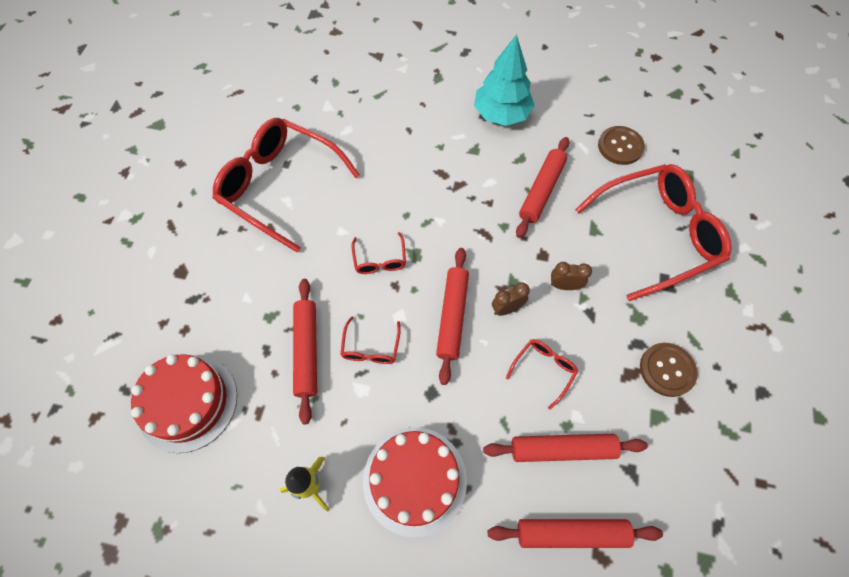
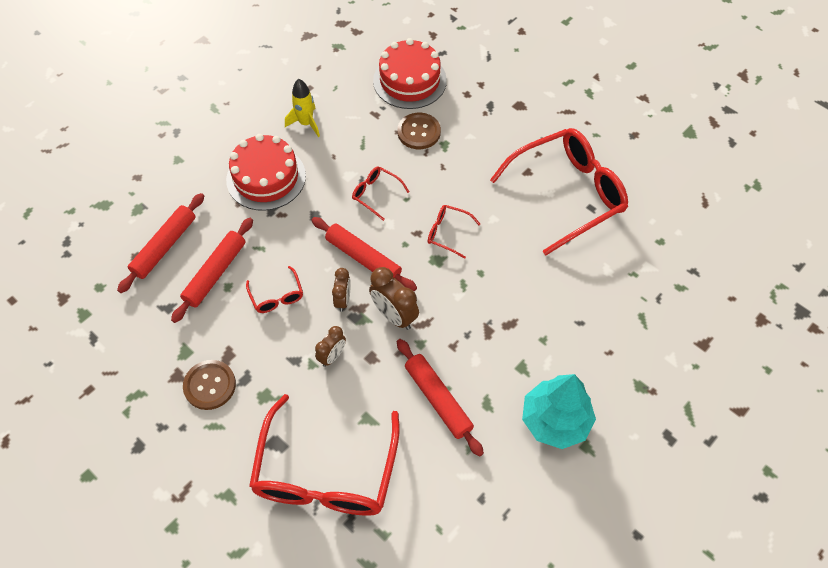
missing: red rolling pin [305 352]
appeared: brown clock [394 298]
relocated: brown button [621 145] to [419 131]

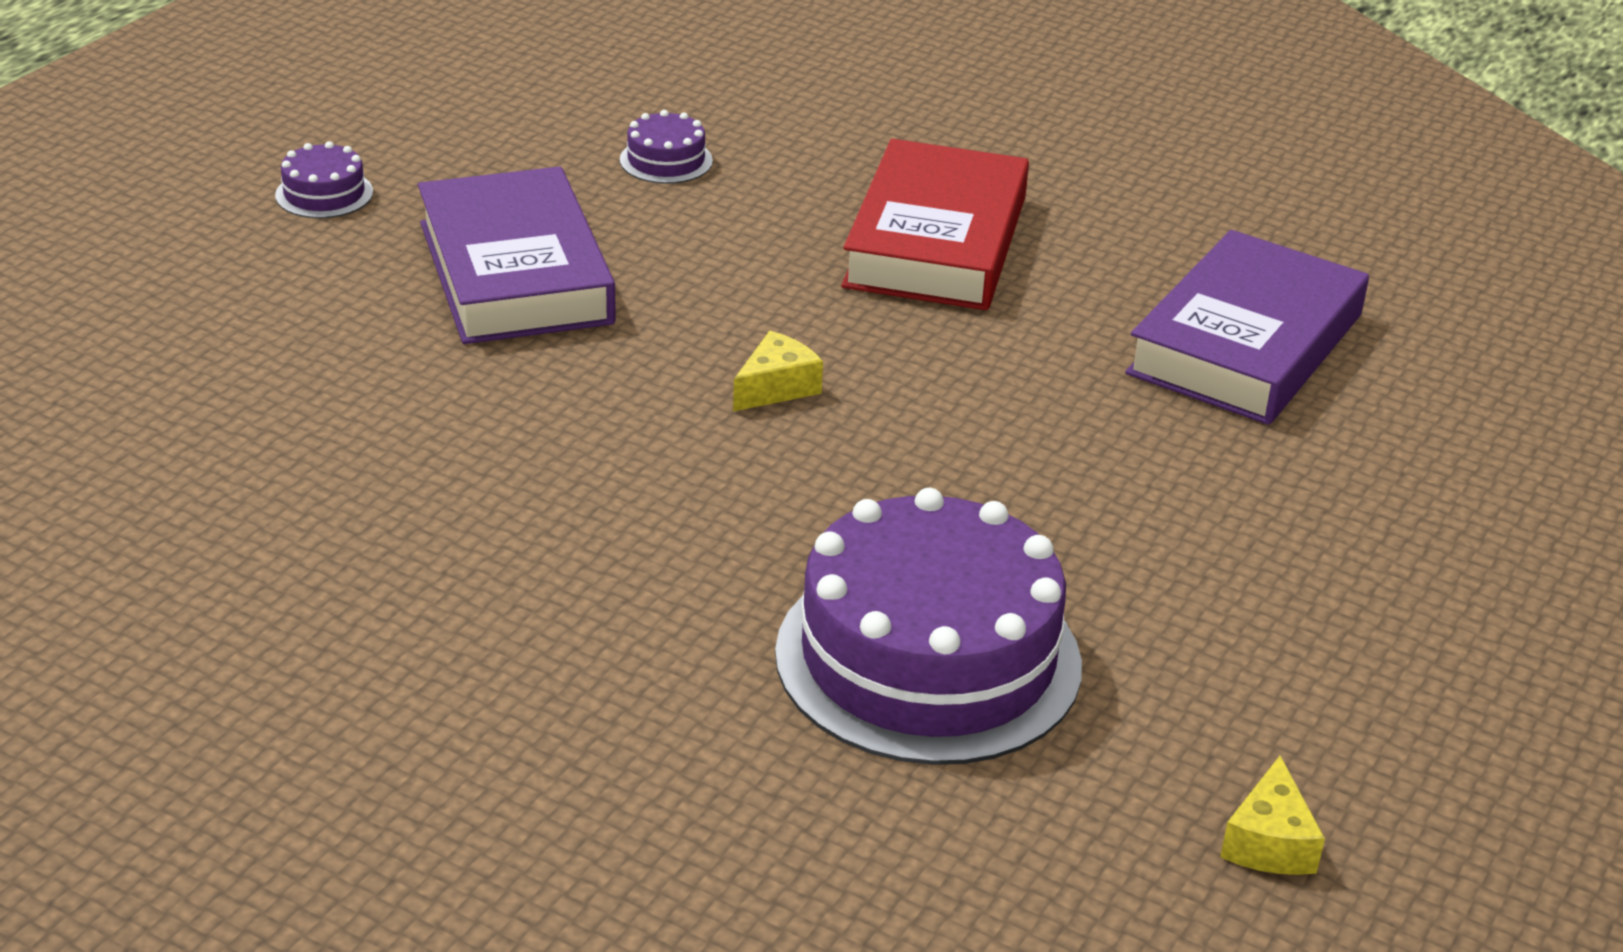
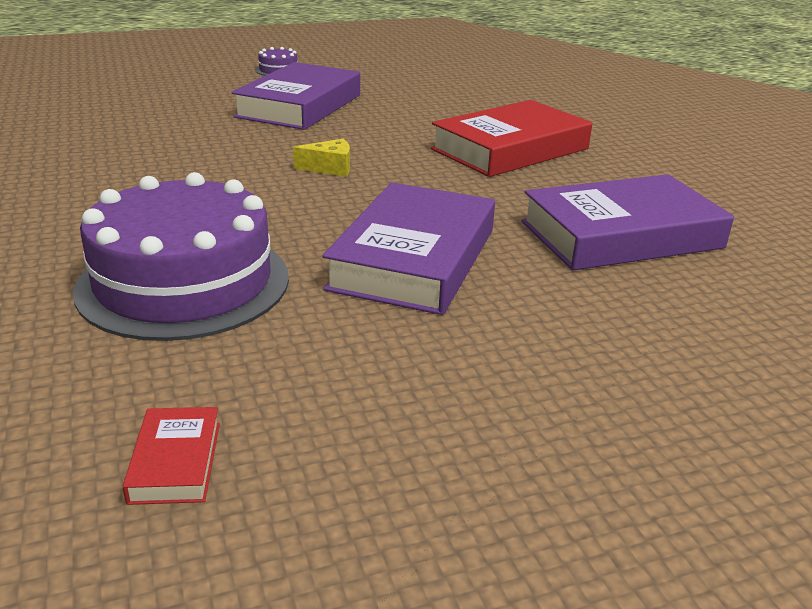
missing: purple cake [666 147]
appeared: purple book [408 248]
exchanged: yellow cheese [1272 815] to red book [171 456]

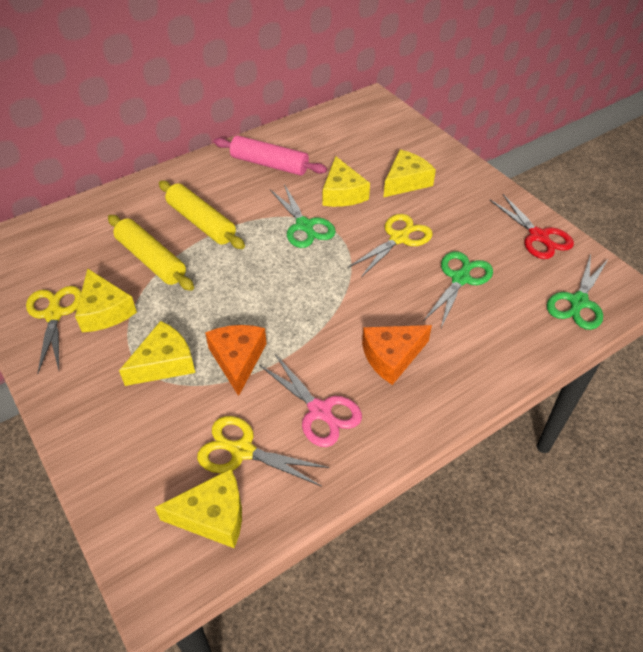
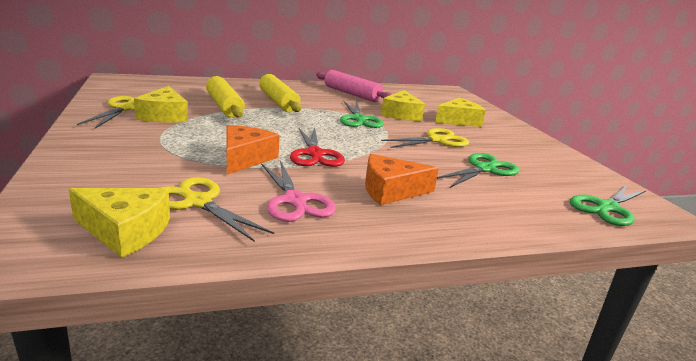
missing: yellow cheese [157 353]
relocated: red scissors [532 226] to [317 147]

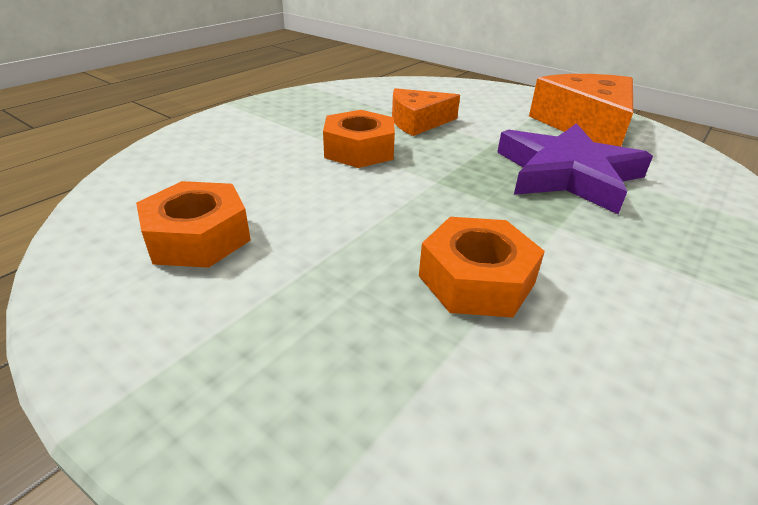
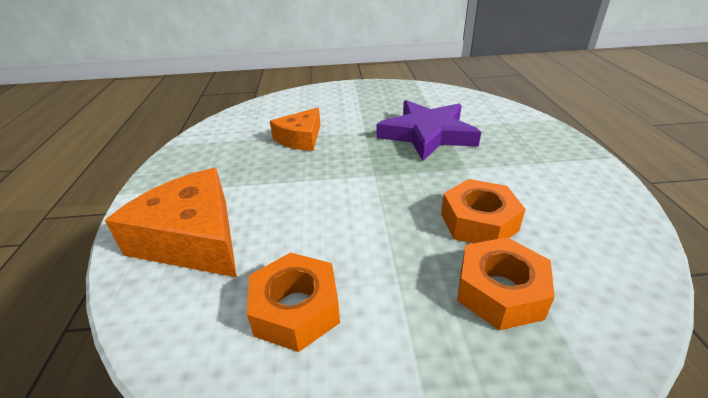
relocated: orange cheese [581 110] to [171 222]; orange nut [359 139] to [506 283]

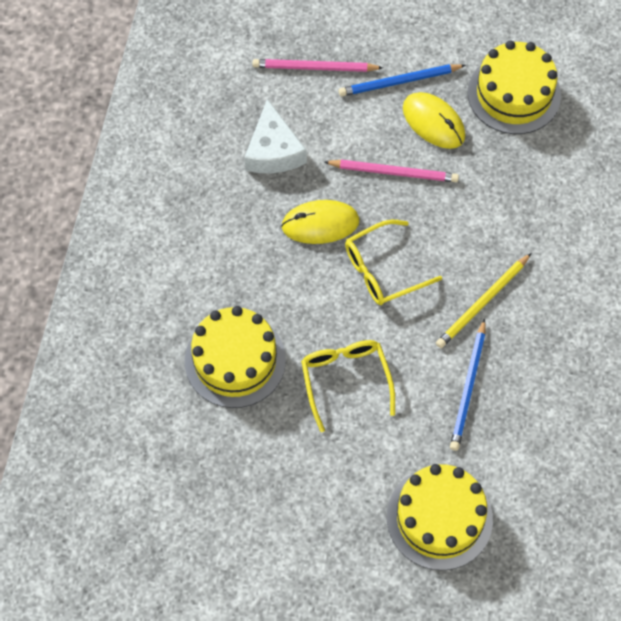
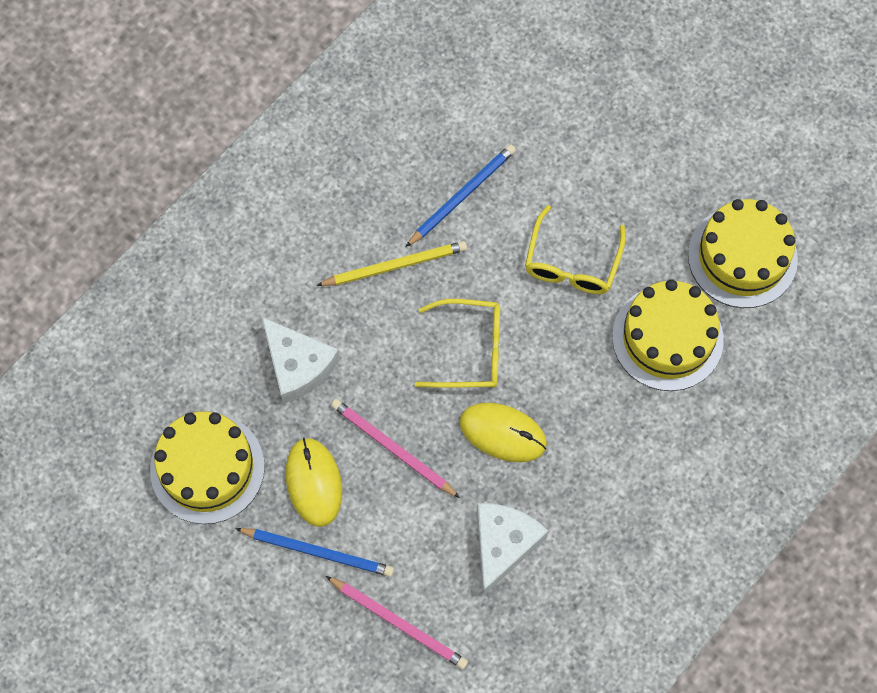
appeared: white cheese [301 360]
relocated: yellow cake [440 517] to [743 253]

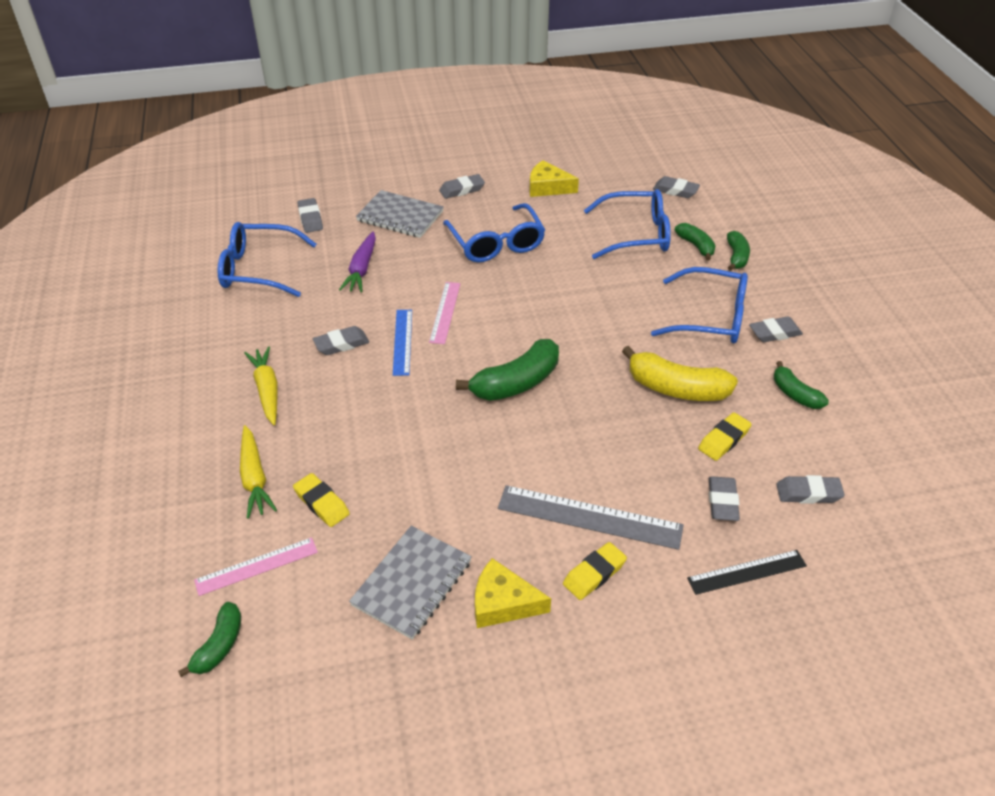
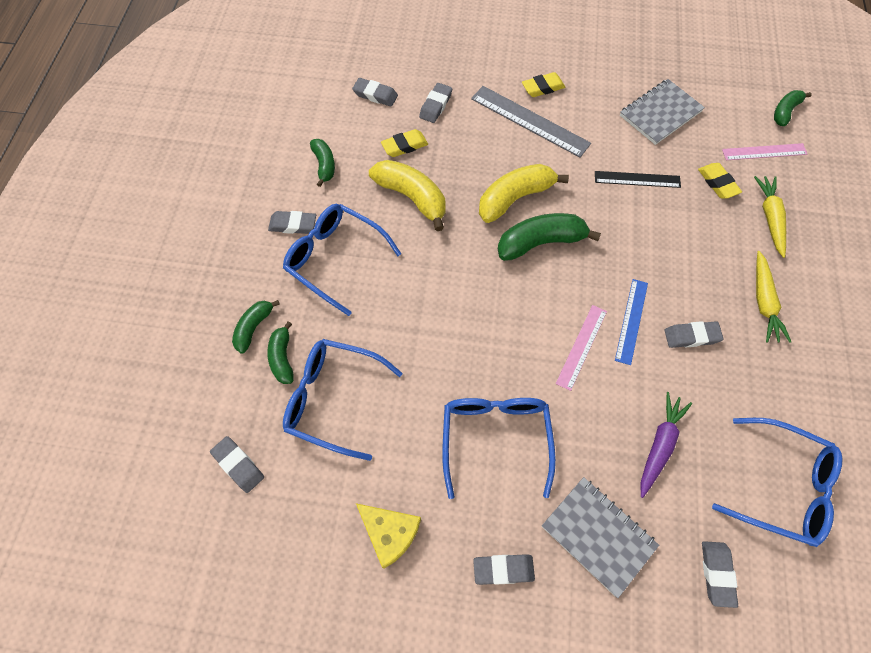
missing: yellow cheese [513 593]
appeared: yellow banana [524 193]
relocated: black ruler [747 572] to [638 179]

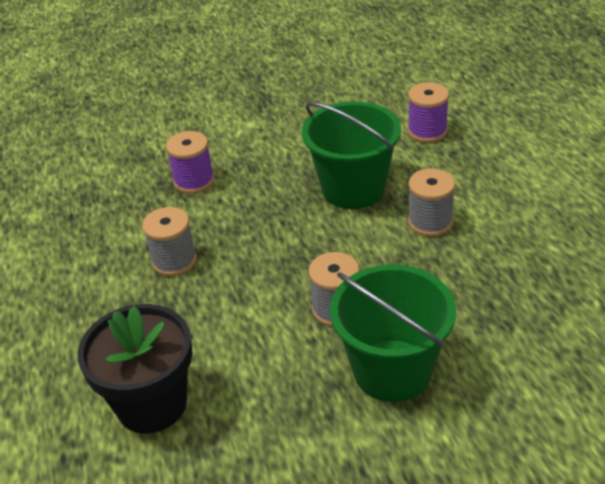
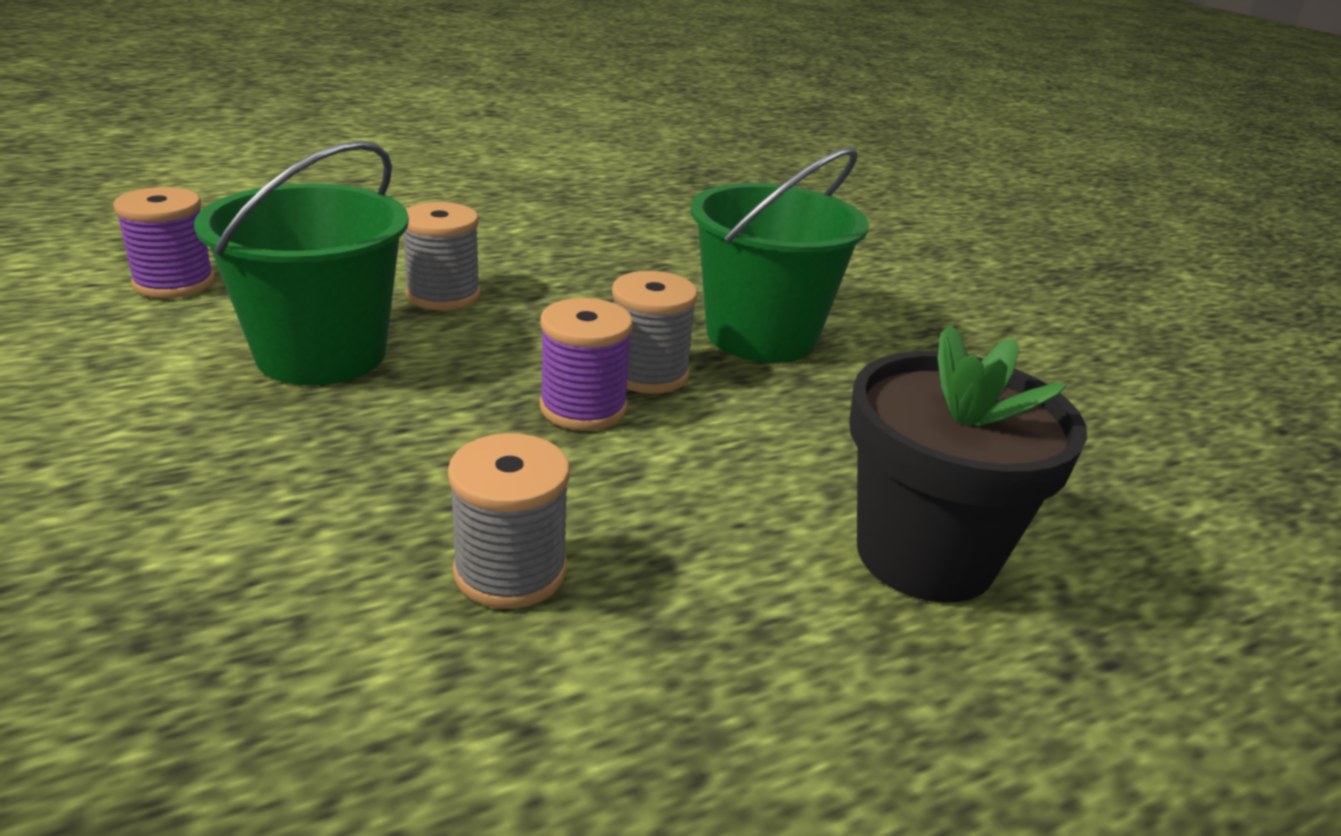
relocated: purple spool [190 162] to [586 364]

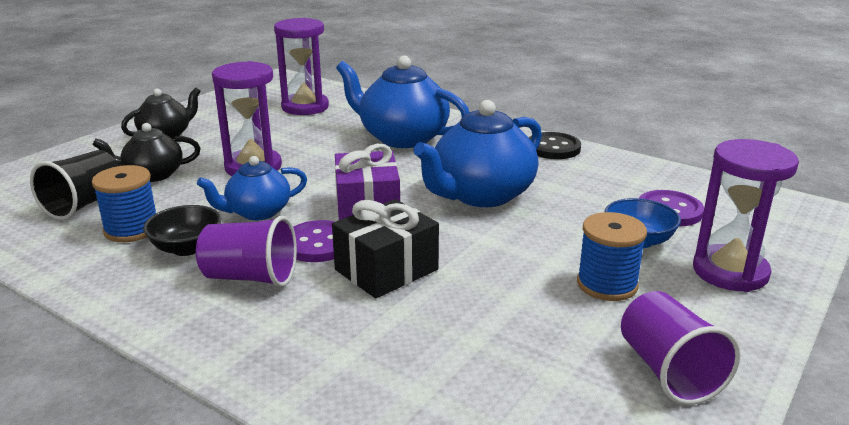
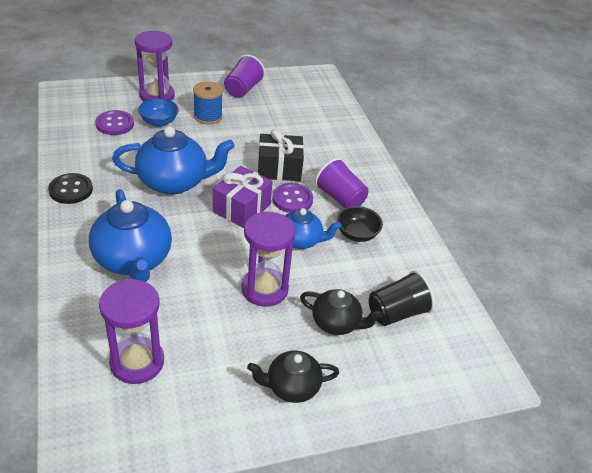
missing: blue spool [124 203]

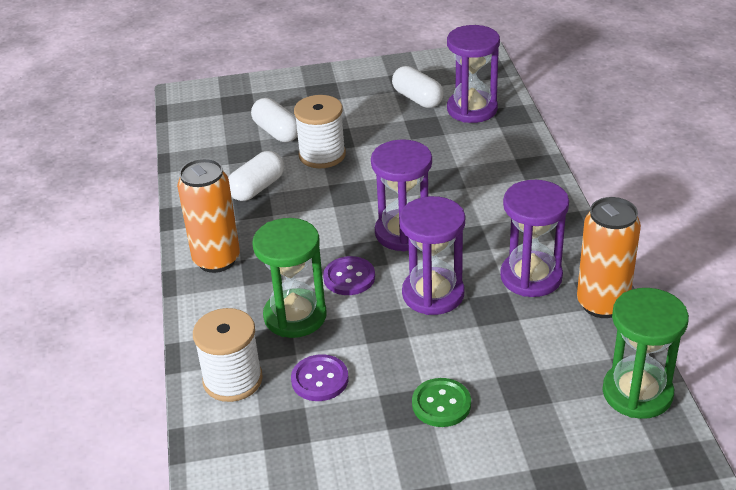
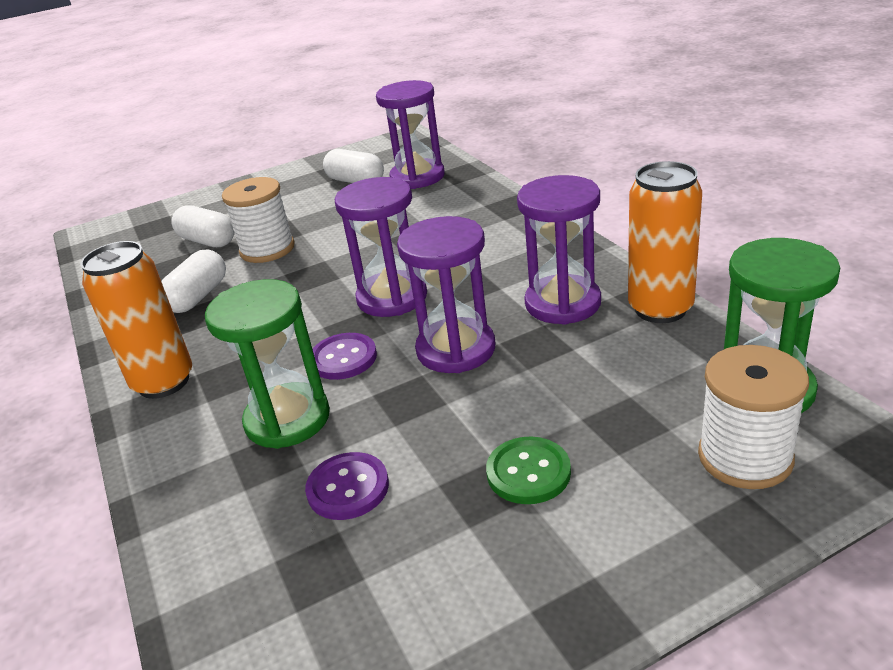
relocated: white spool [228 355] to [753 417]

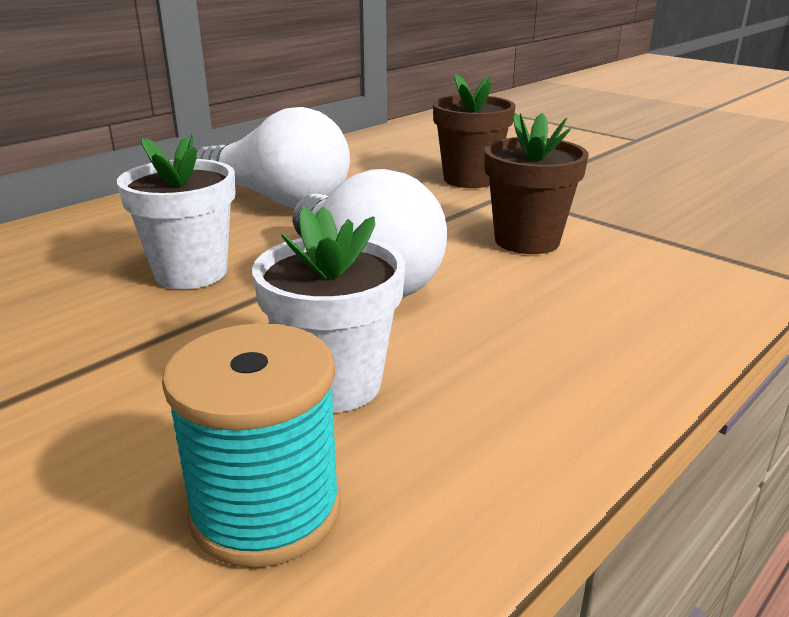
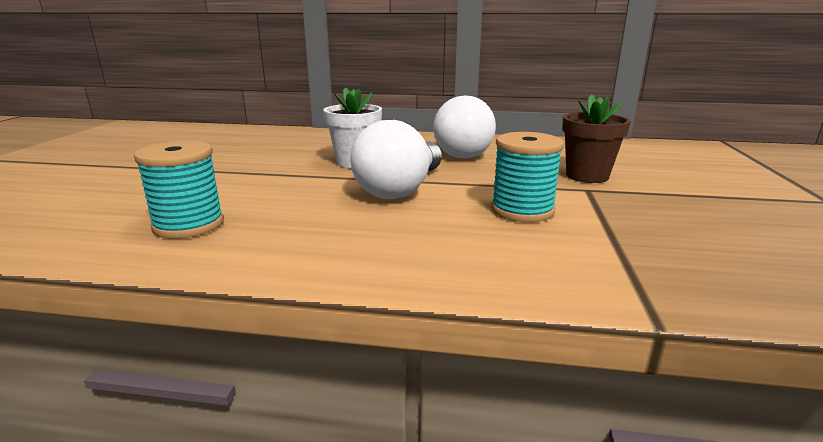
missing: white flower pot [328 309]
exchanged: brown flower pot [536 183] to turquoise spool [527 177]

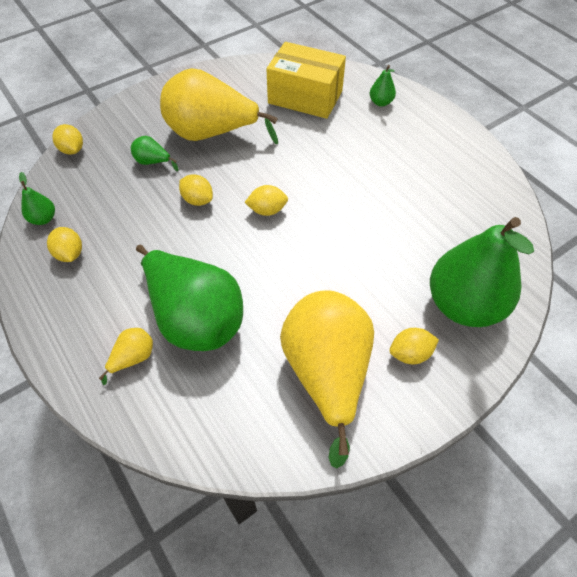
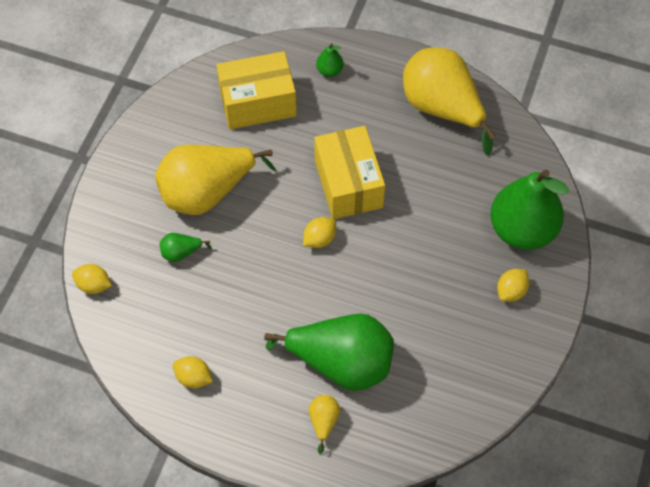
missing: green pear [37 198]; yellow lemon [196 190]
appeared: yellow box [349 172]
relocated: yellow pear [327 379] to [449 101]

